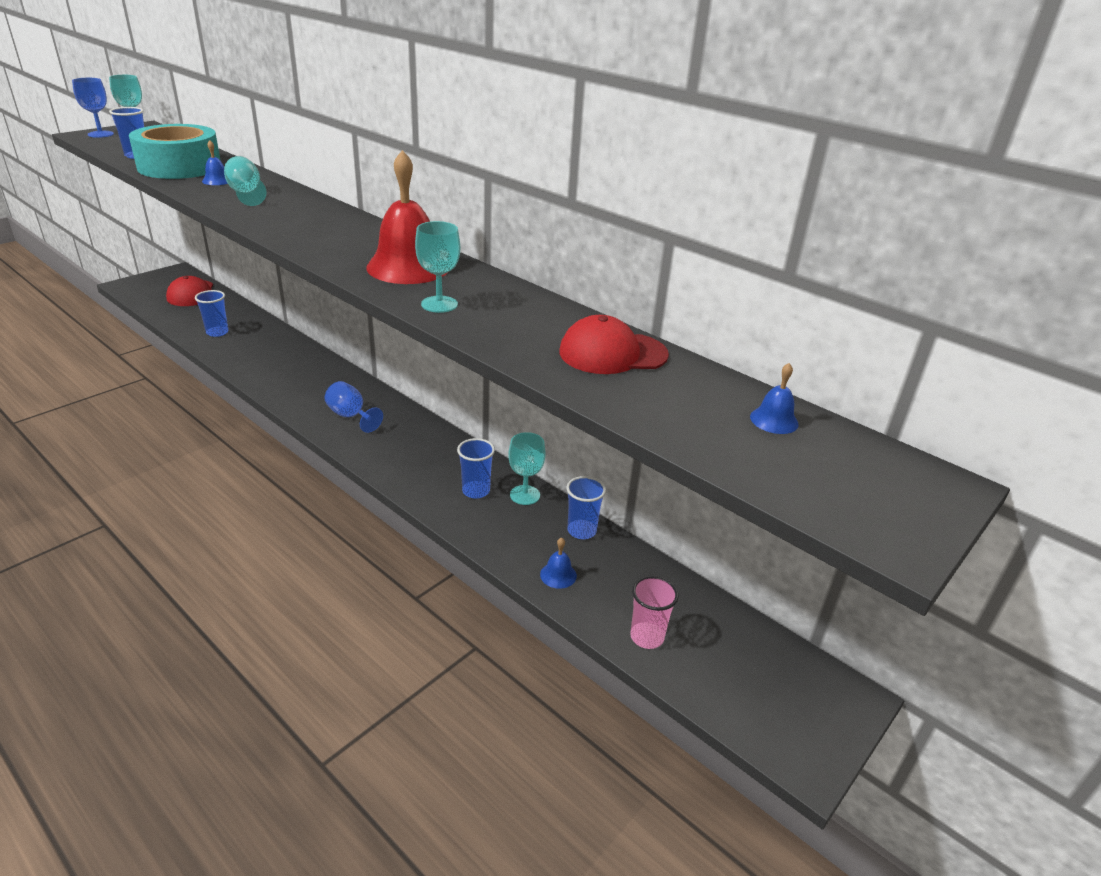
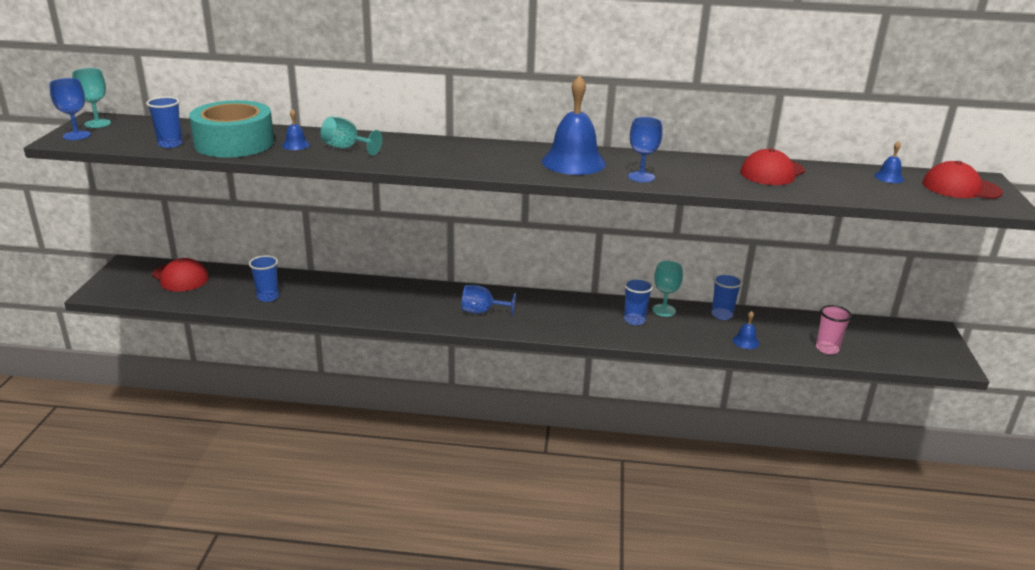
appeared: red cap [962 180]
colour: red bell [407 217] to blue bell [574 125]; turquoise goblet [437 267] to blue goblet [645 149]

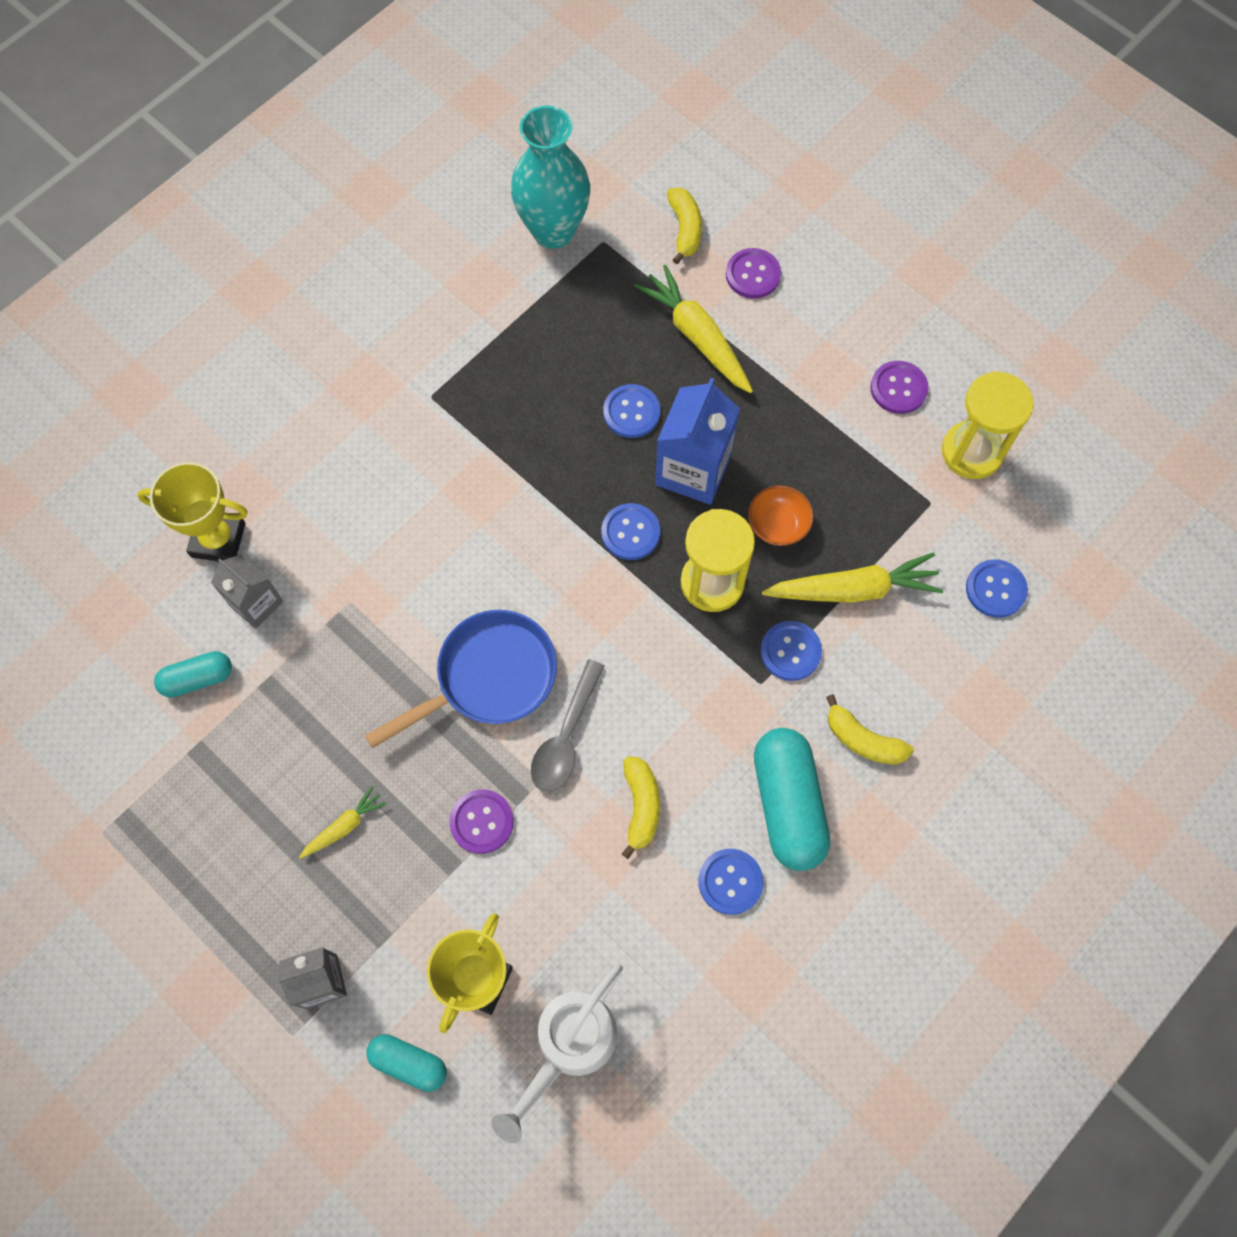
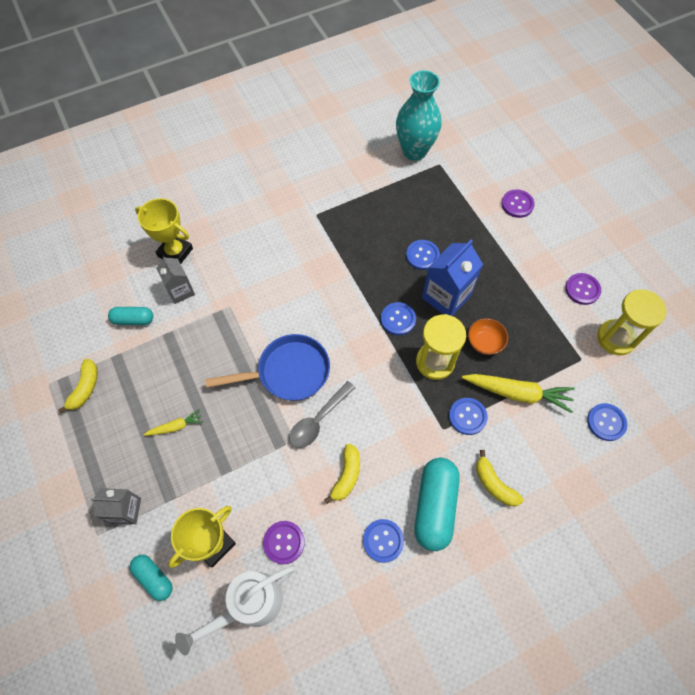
missing: yellow carrot [693 329]
relocated: yellow banana [684 225] to [77 386]; purple button [481 821] to [284 542]

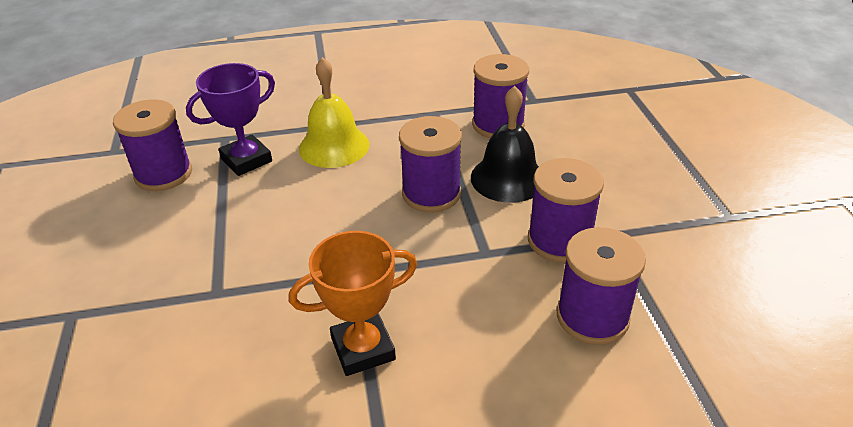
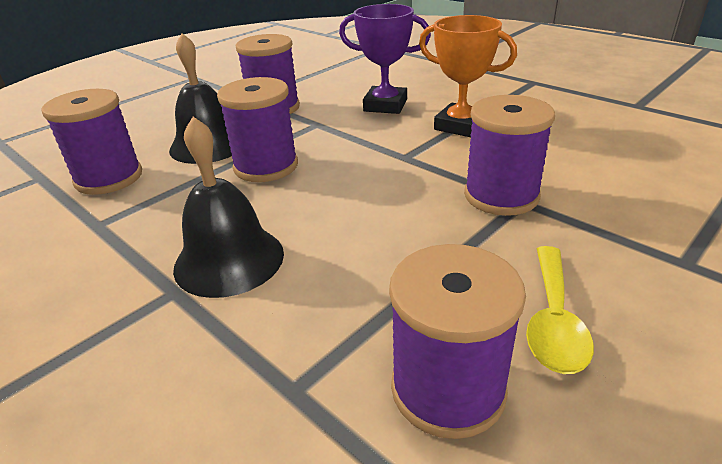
appeared: yellow spoon [560 310]
relocated: purple trophy [230 119] to [385 59]; purple spool [601 286] to [509 155]
colour: yellow bell [334 112] to black bell [228 207]

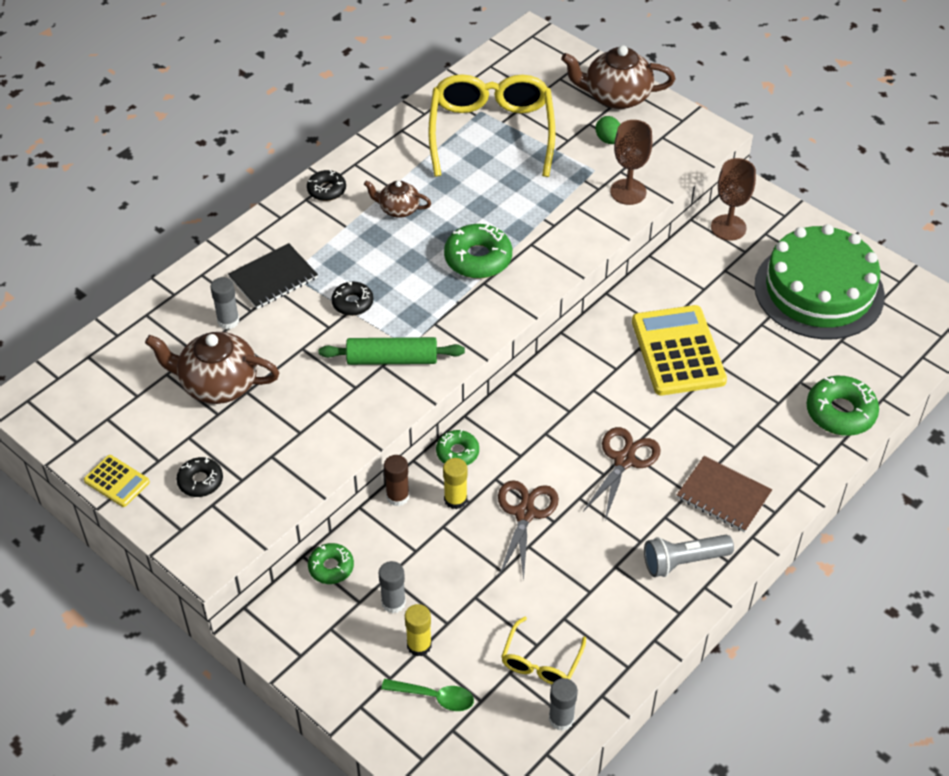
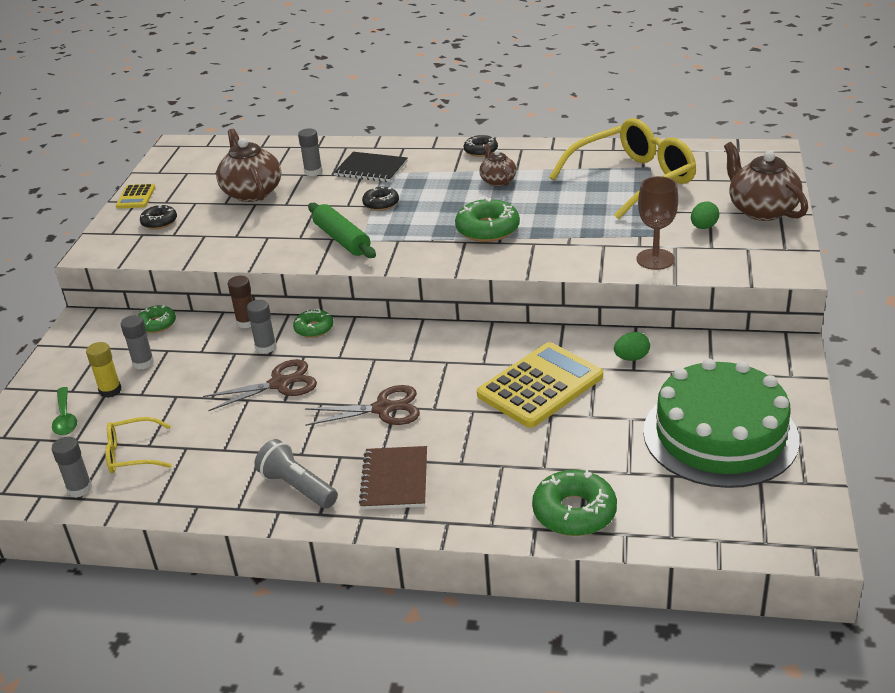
missing: brown goblet [733 199]
appeared: green egg [632 346]
colour: yellow glue stick [455 483] to grey glue stick [262 327]

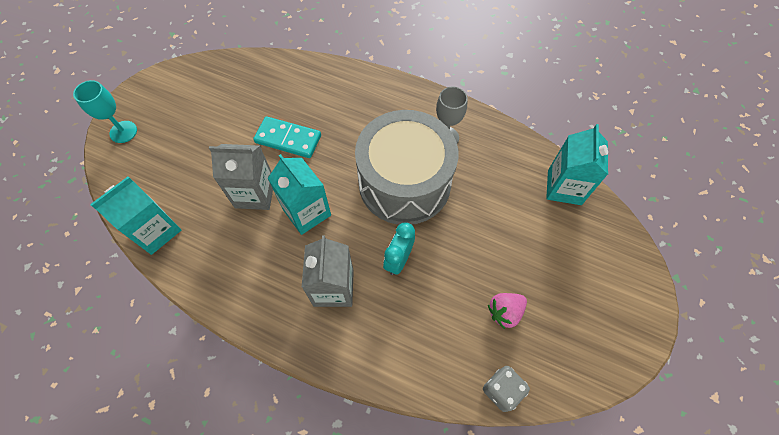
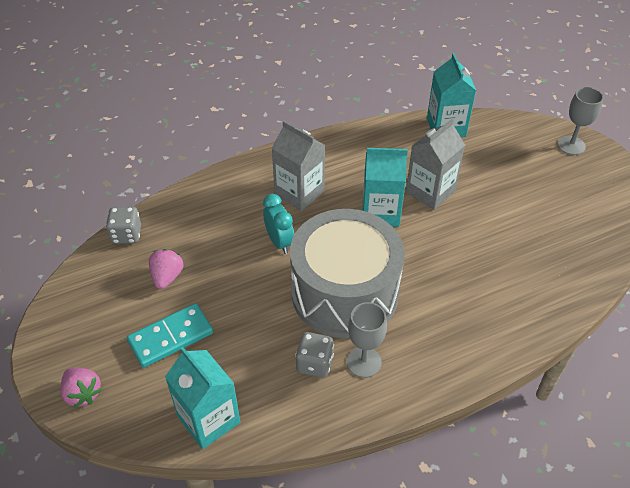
appeared: grey dice [314 355]; pink strawberry [81 388]
relocated: turquoise domino [287 137] to [170 335]
colour: turquoise goblet [105 111] to grey goblet [581 121]

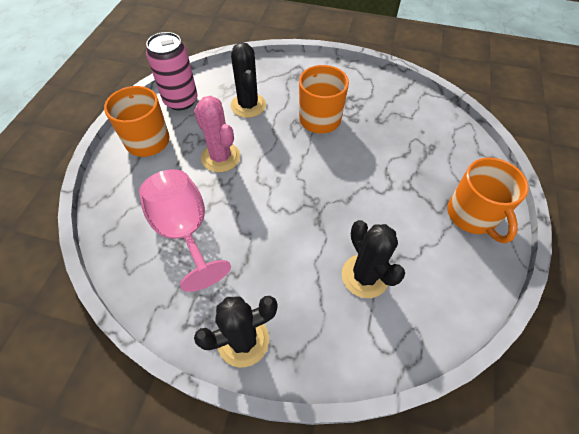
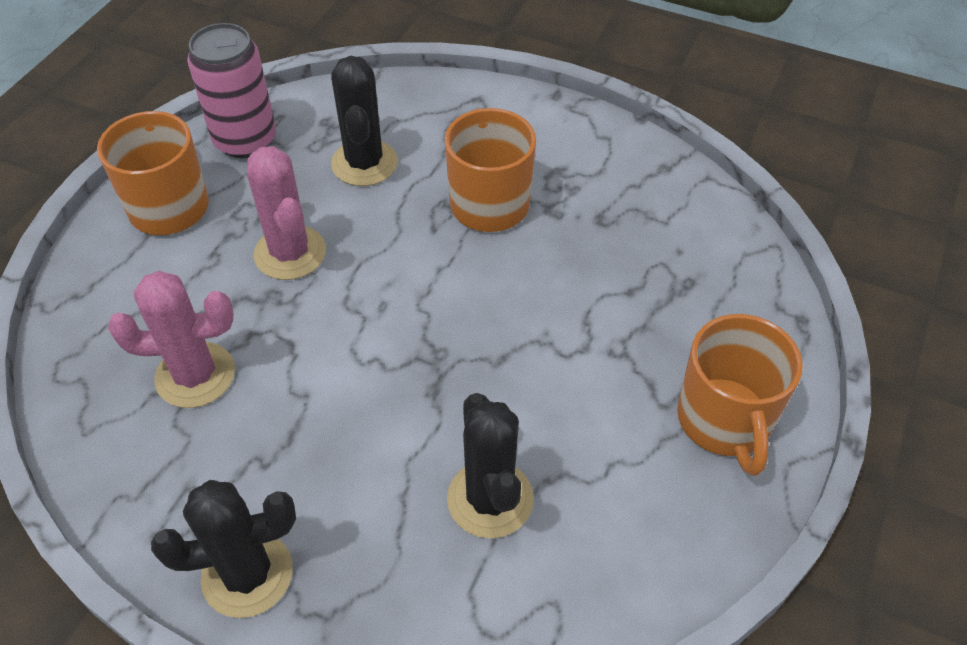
exchanged: pink goblet [185 230] to pink cactus [171 339]

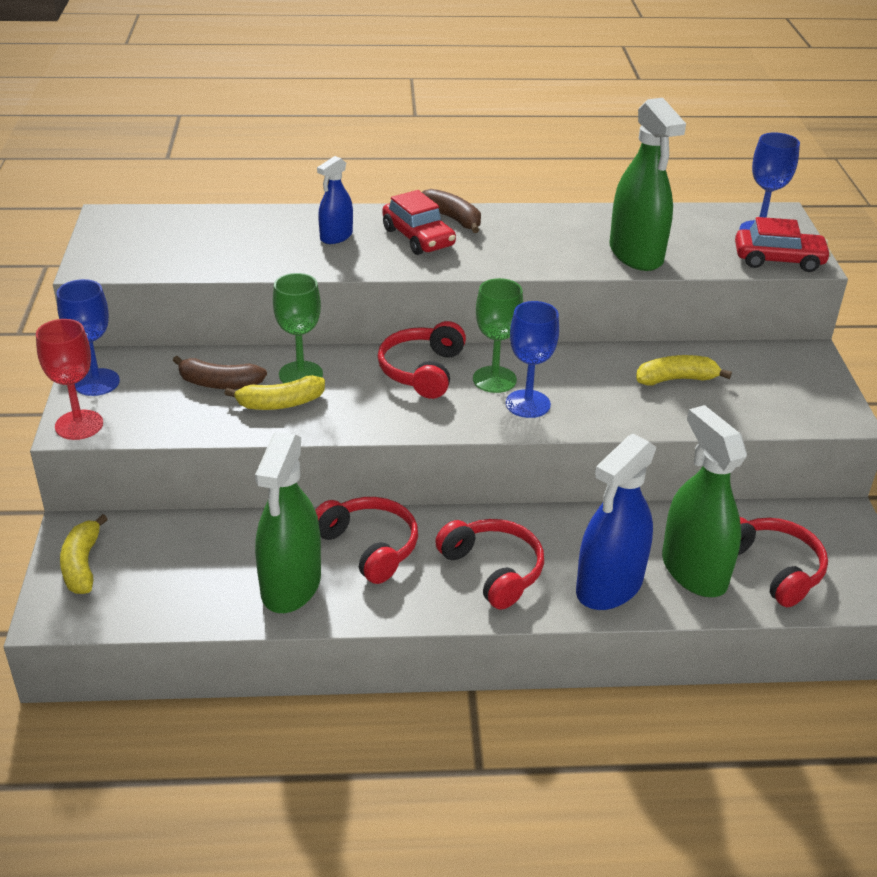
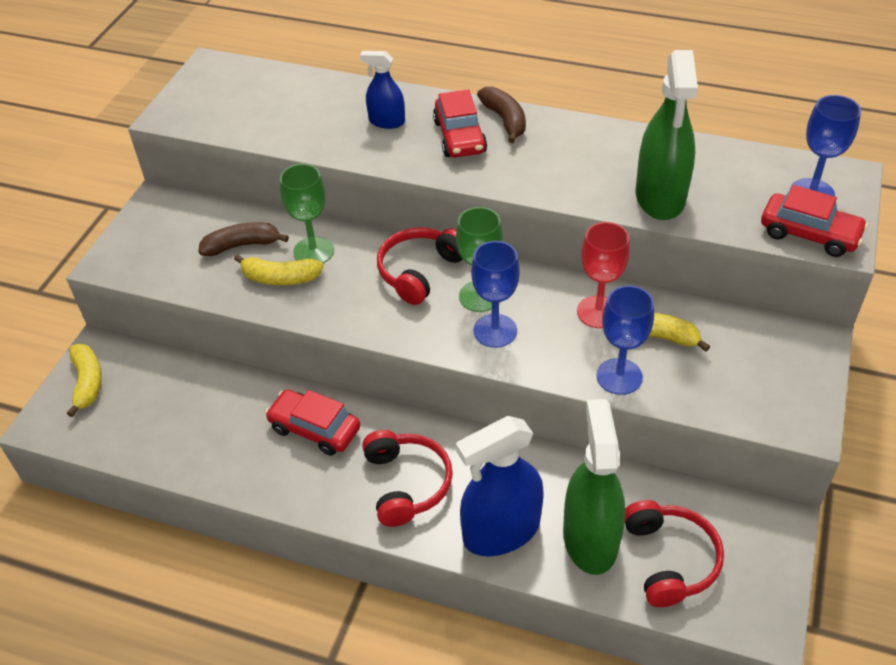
missing: green spray bottle [288 522]
relocated: blue goblet [88 337] to [625 340]; red goblet [69 379] to [603 275]
exchanged: red headphones [366 540] to red car [312 423]
spun: blue spray bottle [335 200] = [382 90] 45 degrees clockwise; brown banana [220 372] = [243 239] 135 degrees clockwise; yellow banana [84 554] = [84 380] 150 degrees clockwise

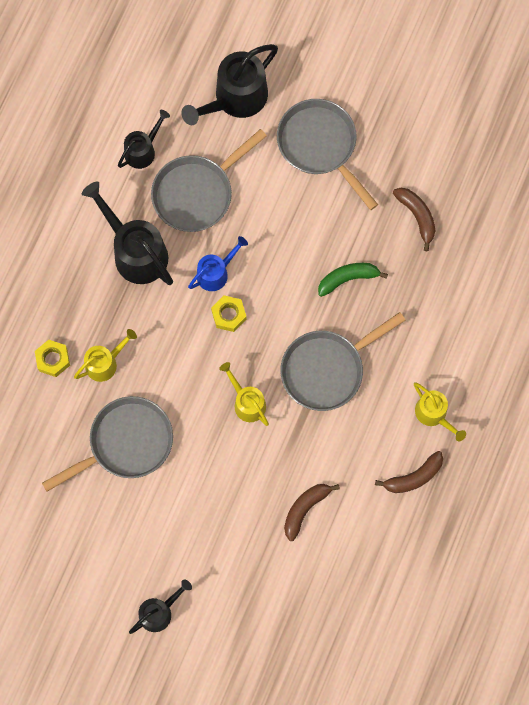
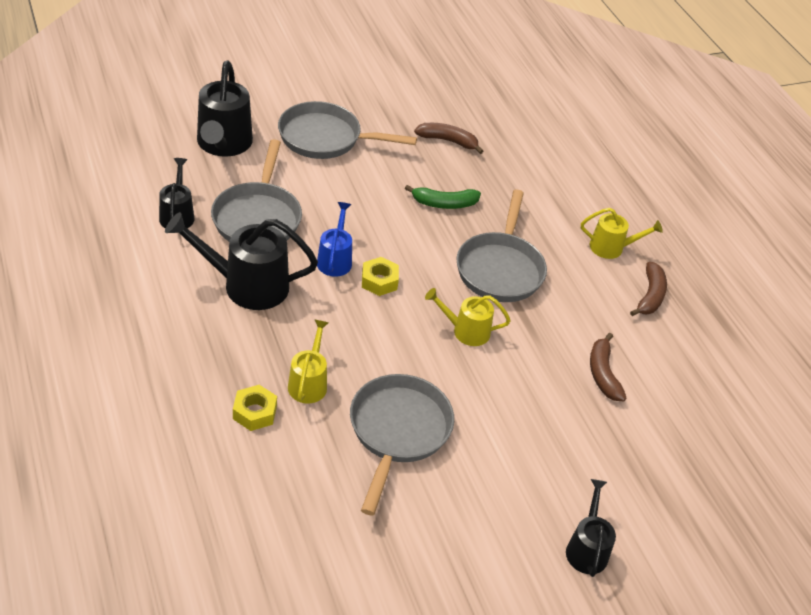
spun: green banana [353 280] = [443 197] 120 degrees counterclockwise

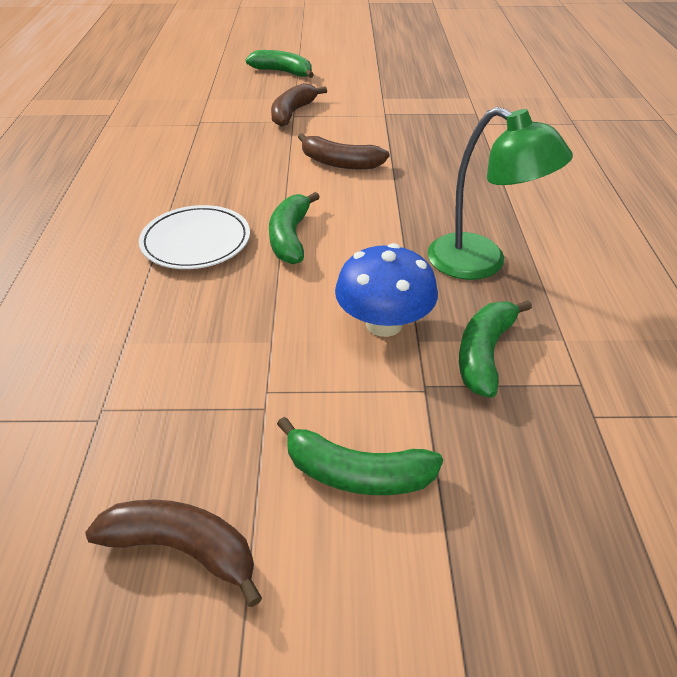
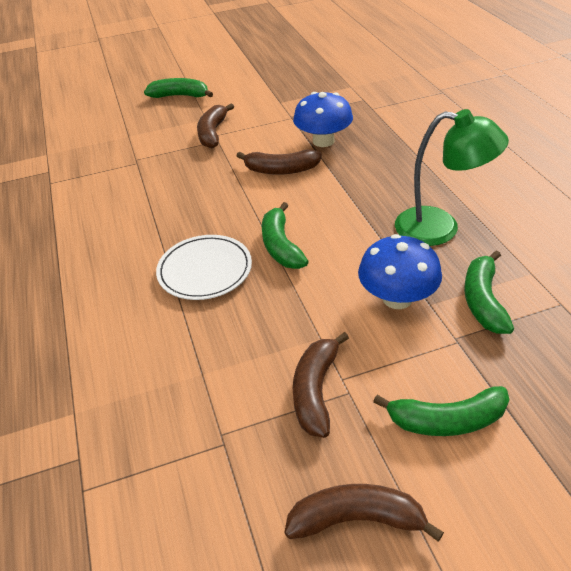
appeared: blue mushroom [323 119]; brown banana [321 385]

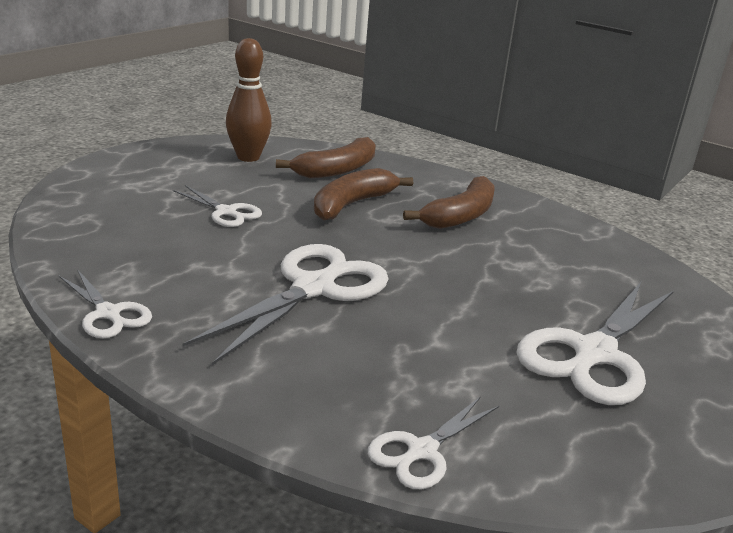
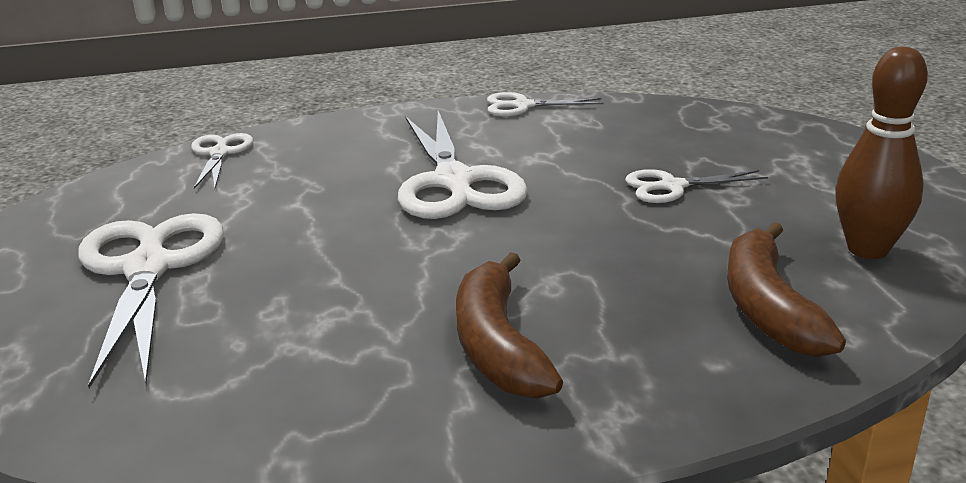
missing: brown banana [363 194]

